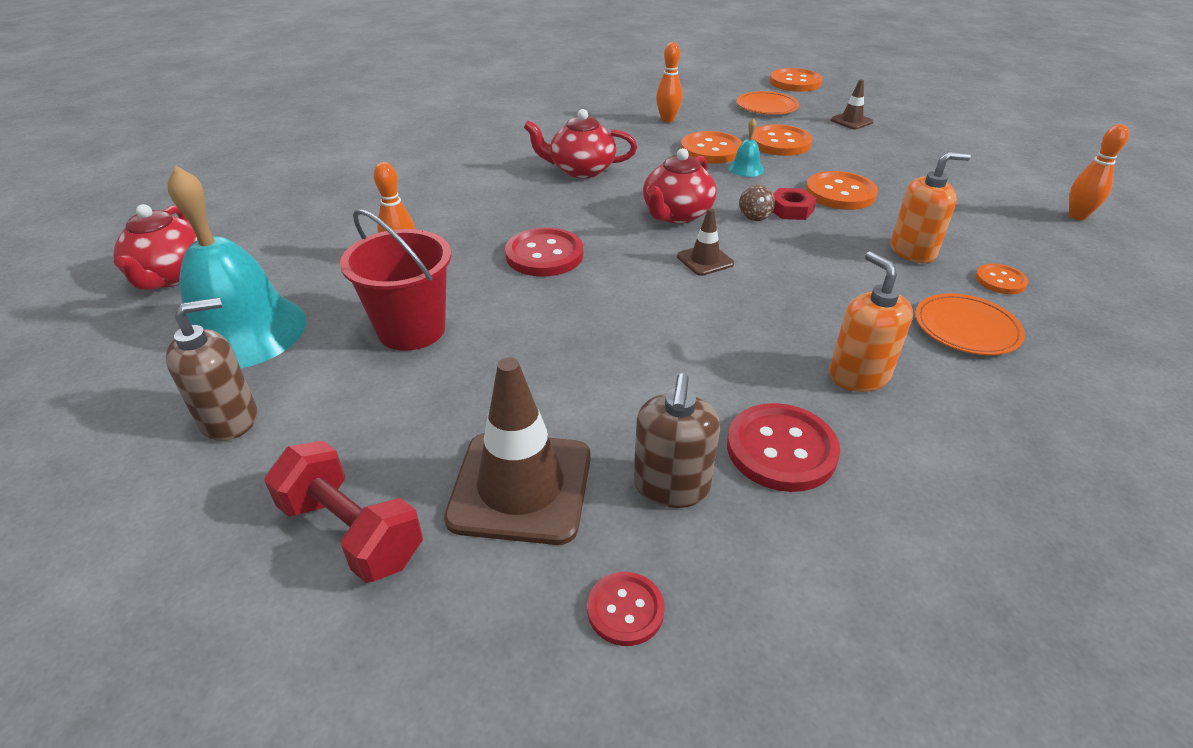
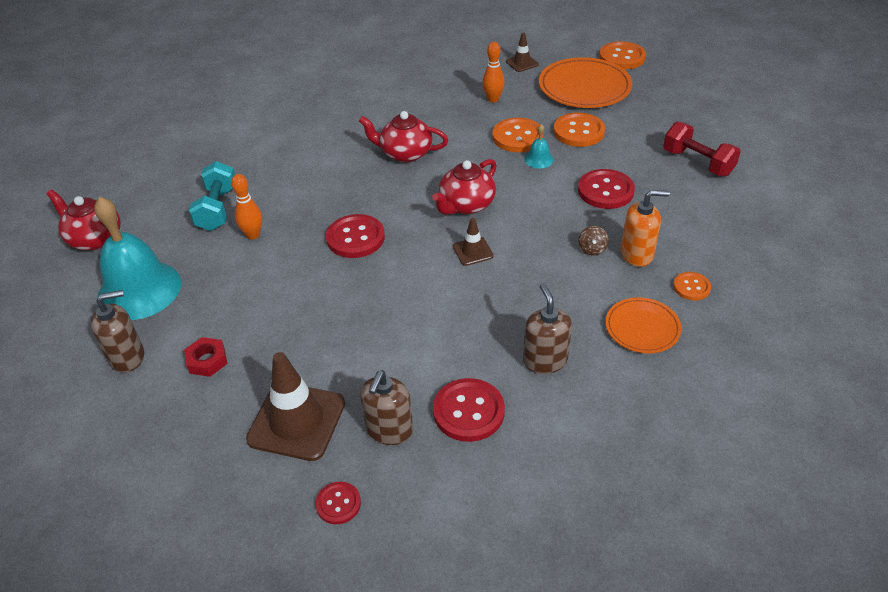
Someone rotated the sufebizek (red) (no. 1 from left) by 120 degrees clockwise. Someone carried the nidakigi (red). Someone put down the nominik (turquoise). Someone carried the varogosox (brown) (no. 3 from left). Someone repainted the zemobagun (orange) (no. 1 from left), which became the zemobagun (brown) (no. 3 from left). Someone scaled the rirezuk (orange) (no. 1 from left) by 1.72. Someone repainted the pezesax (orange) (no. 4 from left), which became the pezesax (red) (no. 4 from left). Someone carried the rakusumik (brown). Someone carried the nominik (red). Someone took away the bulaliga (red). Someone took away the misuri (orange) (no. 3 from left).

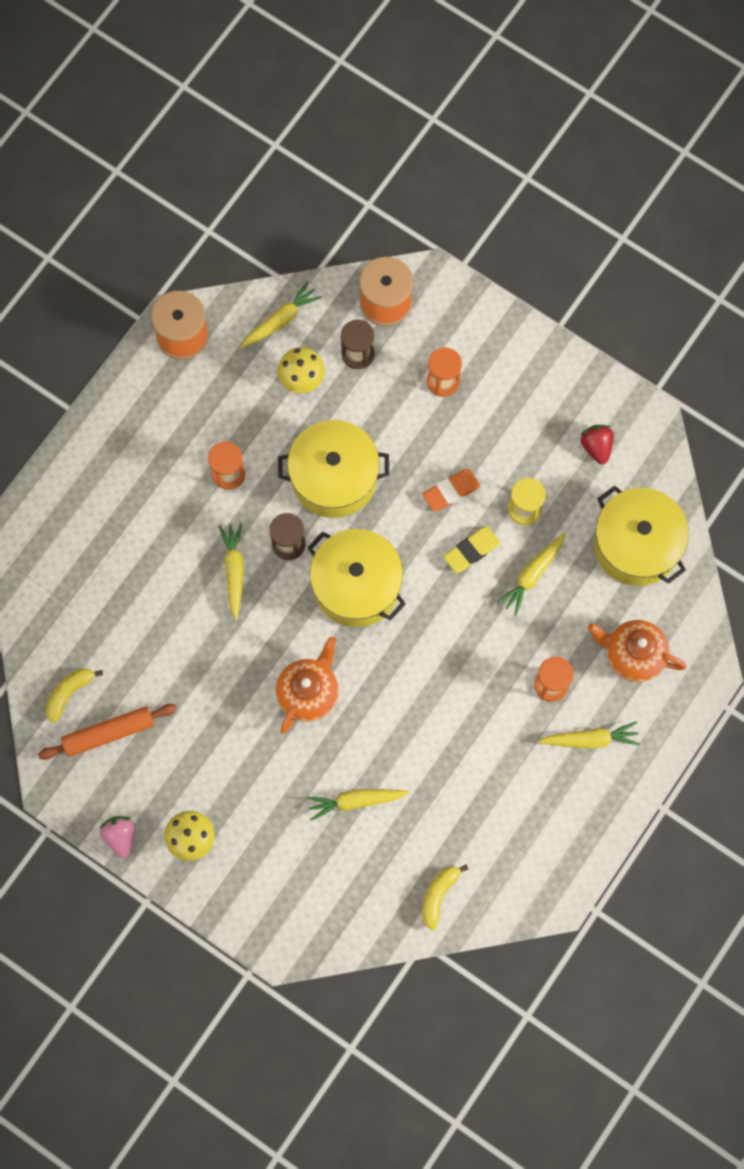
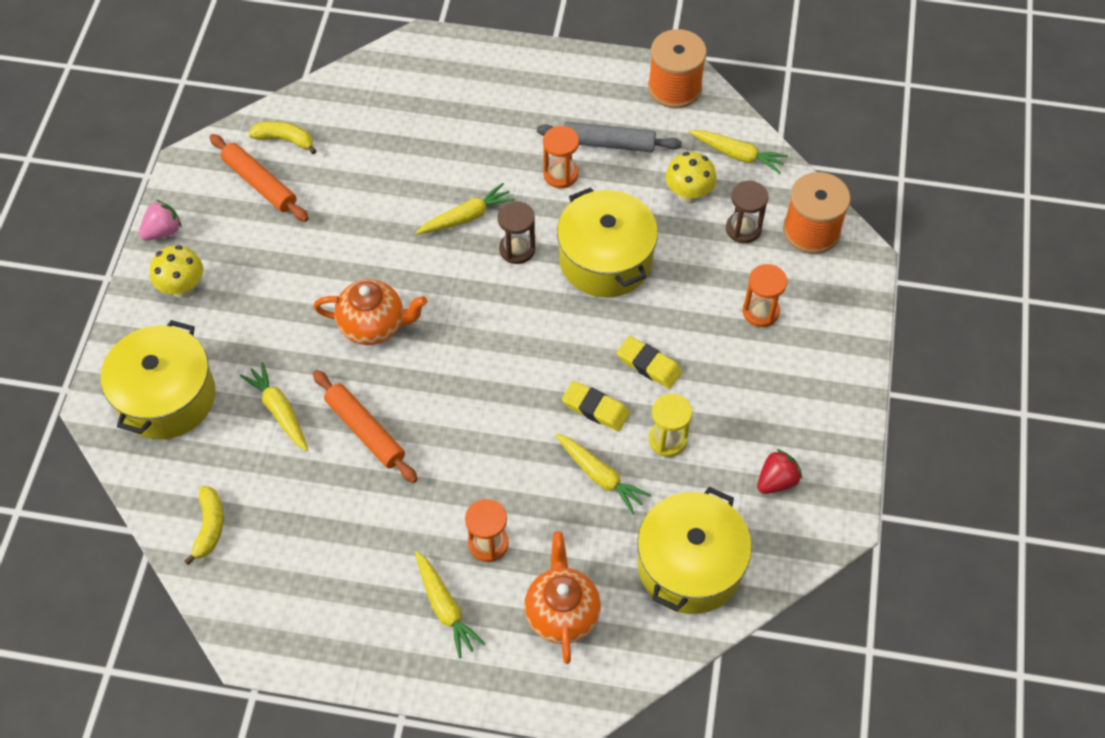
Someone carried the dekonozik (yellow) (no. 2 from left in the first image). Someone rotated the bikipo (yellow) (no. 2 from left in the first image) by 90 degrees clockwise. Someone put down the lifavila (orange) (no. 2 from left). Someone put down the lifavila (grey). Someone rotated the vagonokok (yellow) (no. 4 from left) by 150 degrees counterclockwise. Someone repainted the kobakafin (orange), which became the kobakafin (yellow) (no. 2 from left).

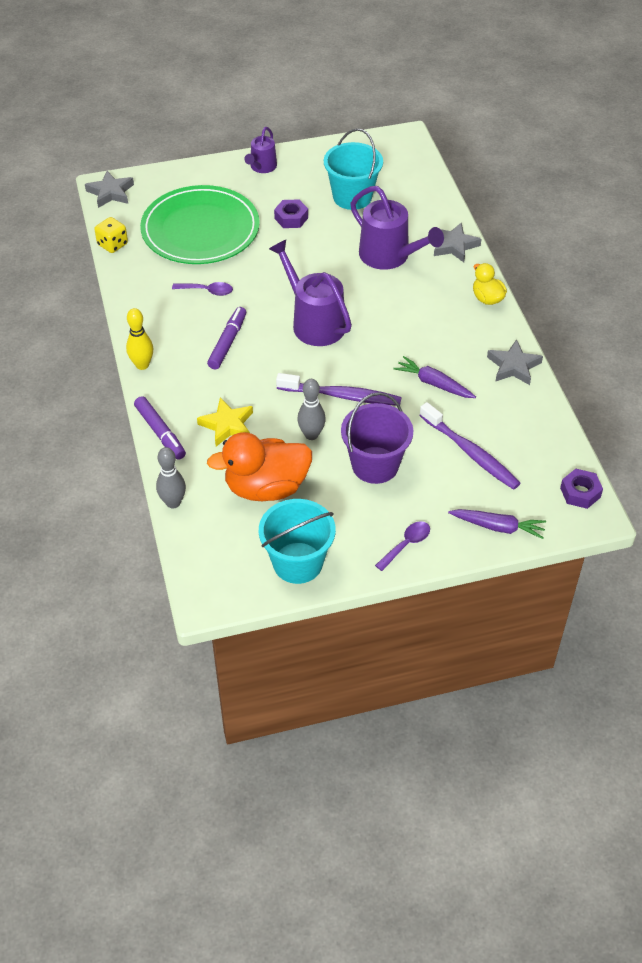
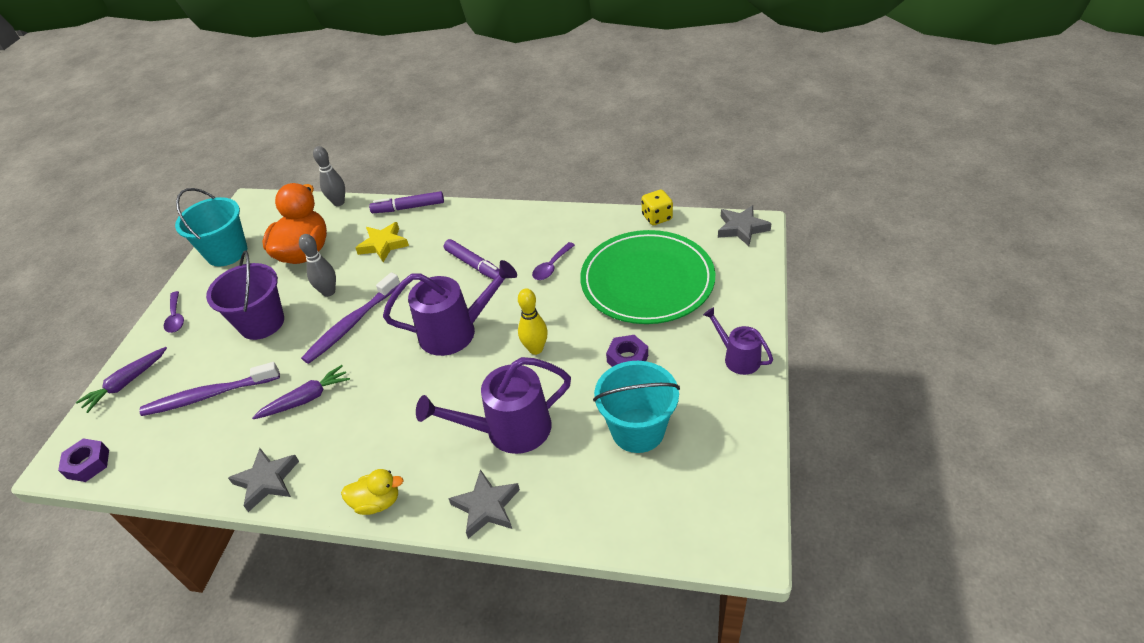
Someone carried the misuri (yellow).

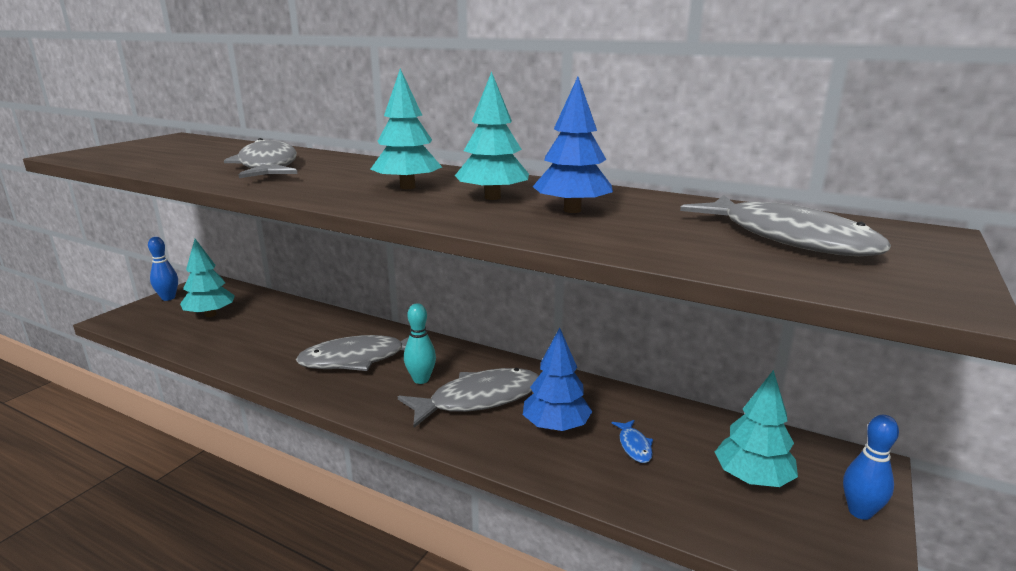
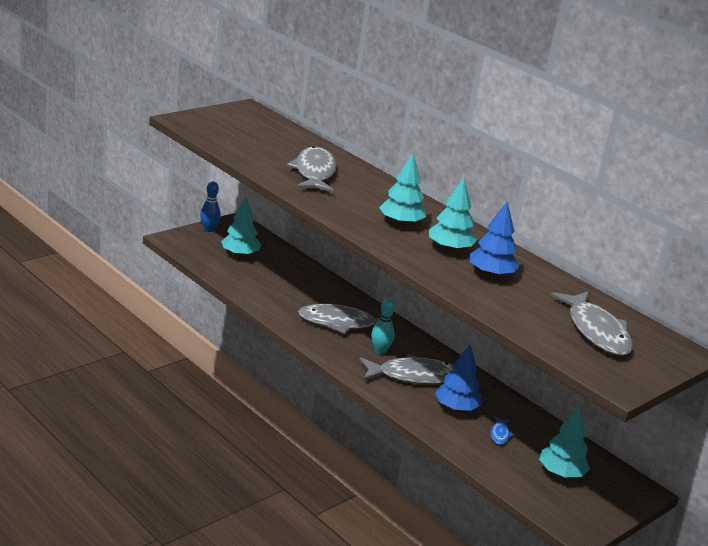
Someone took away the misuri (blue) (no. 2 from left).

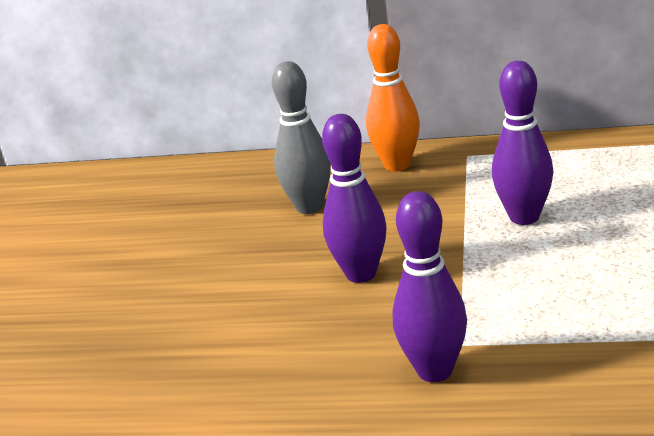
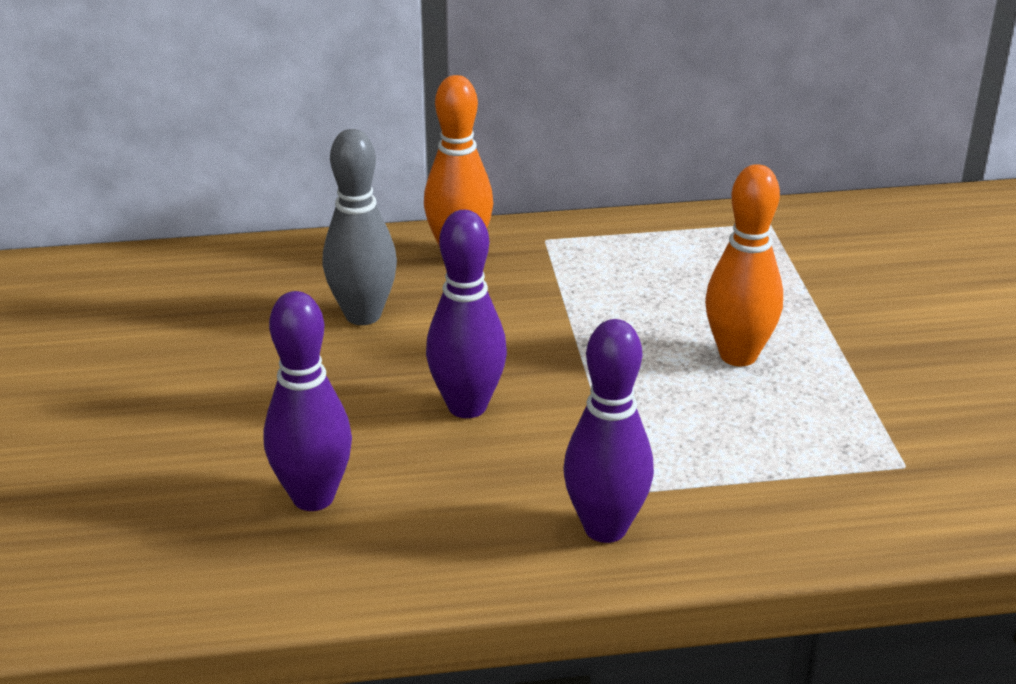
Someone carried the misuri (purple) (no. 3 from left in the first image). Someone put down the misuri (orange) (no. 2 from left).

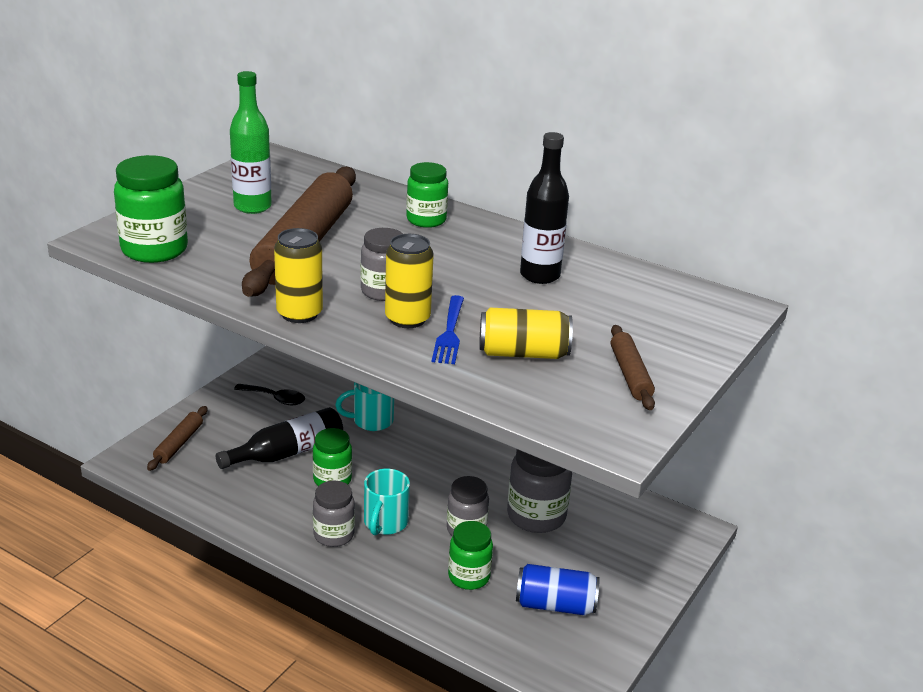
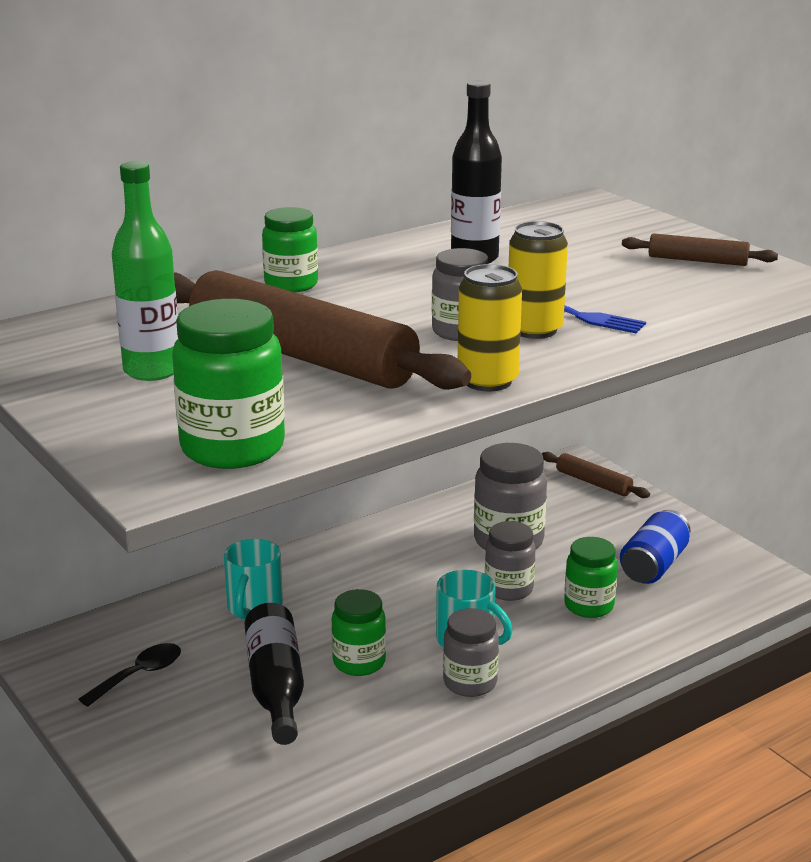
Someone carried the lifavila (brown) (no. 1 from left in the first image). Someone took away the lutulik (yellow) (no. 3 from left).

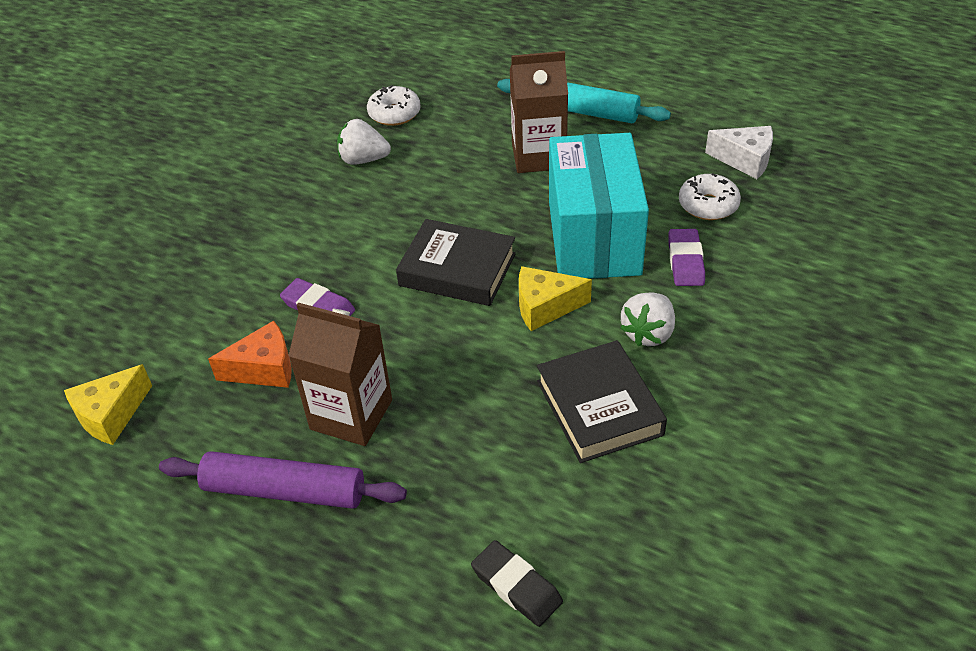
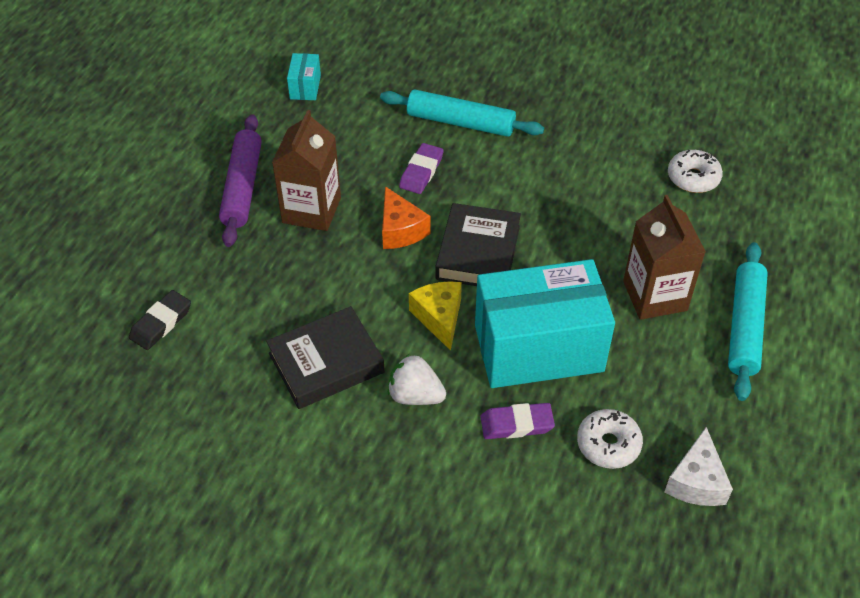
Someone swapped the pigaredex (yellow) (no. 1 from left) for the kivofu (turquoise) (no. 1 from left). Someone put down the lifavila (turquoise) (no. 1 from left). Someone carried the pigaredex (orange). Someone took away the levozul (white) (no. 1 from left).

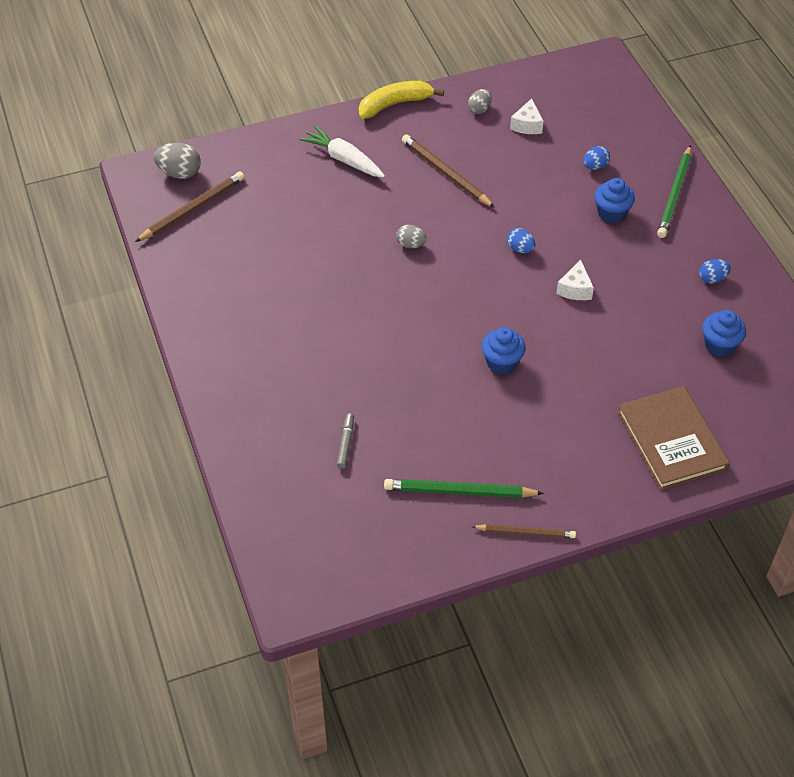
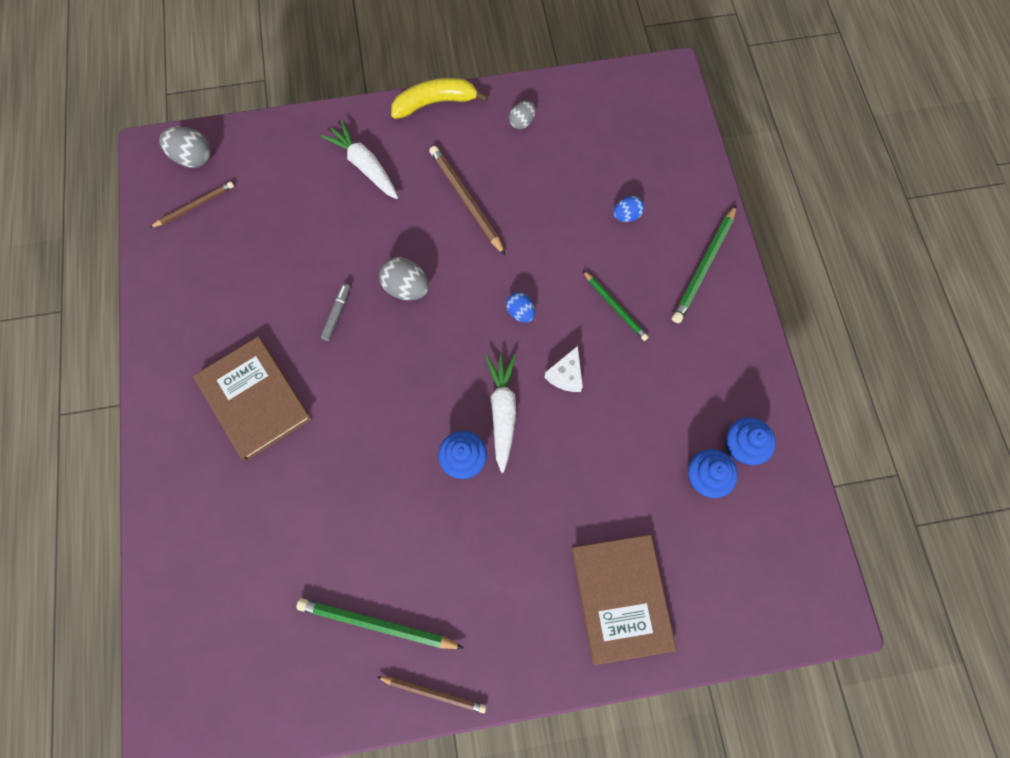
Someone scaled the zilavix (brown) (no. 1 from left) by 0.64. Someone put down the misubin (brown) (no. 1 from left). Someone carried the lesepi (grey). Someone scaled the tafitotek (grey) (no. 2 from left) by 1.57. Someone put down the vagonokok (white) (no. 2 from left). Someone put down the zilavix (green) (no. 2 from left). Someone carried the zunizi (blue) (no. 2 from left in the first image). Someone took away the pigaredex (white) (no. 1 from left). Someone took away the tafitotek (blue) (no. 3 from left).

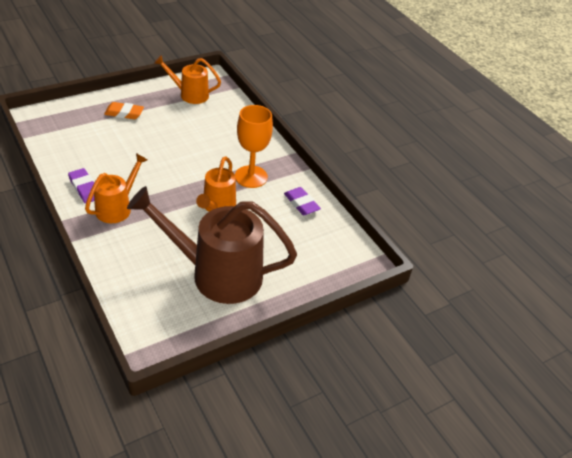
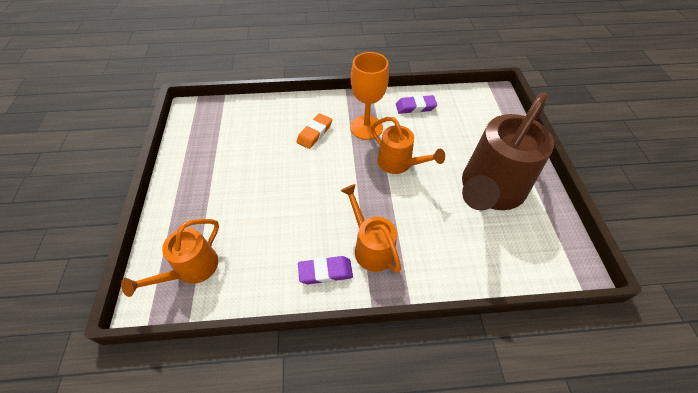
Someone carried the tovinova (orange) (no. 2 from left in the first image). Someone carried the kobakafin (orange).

